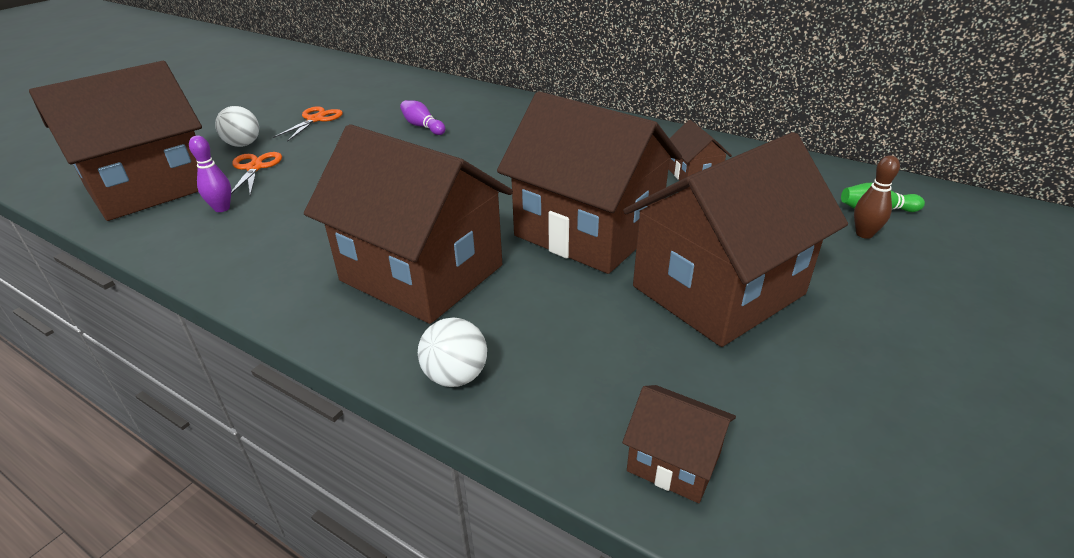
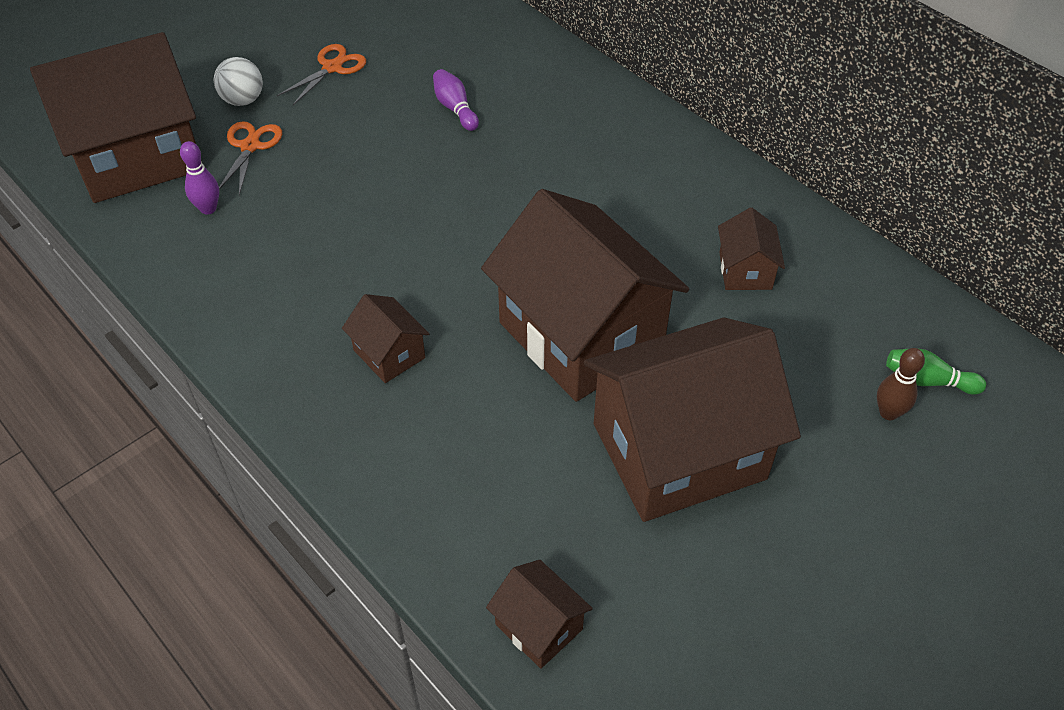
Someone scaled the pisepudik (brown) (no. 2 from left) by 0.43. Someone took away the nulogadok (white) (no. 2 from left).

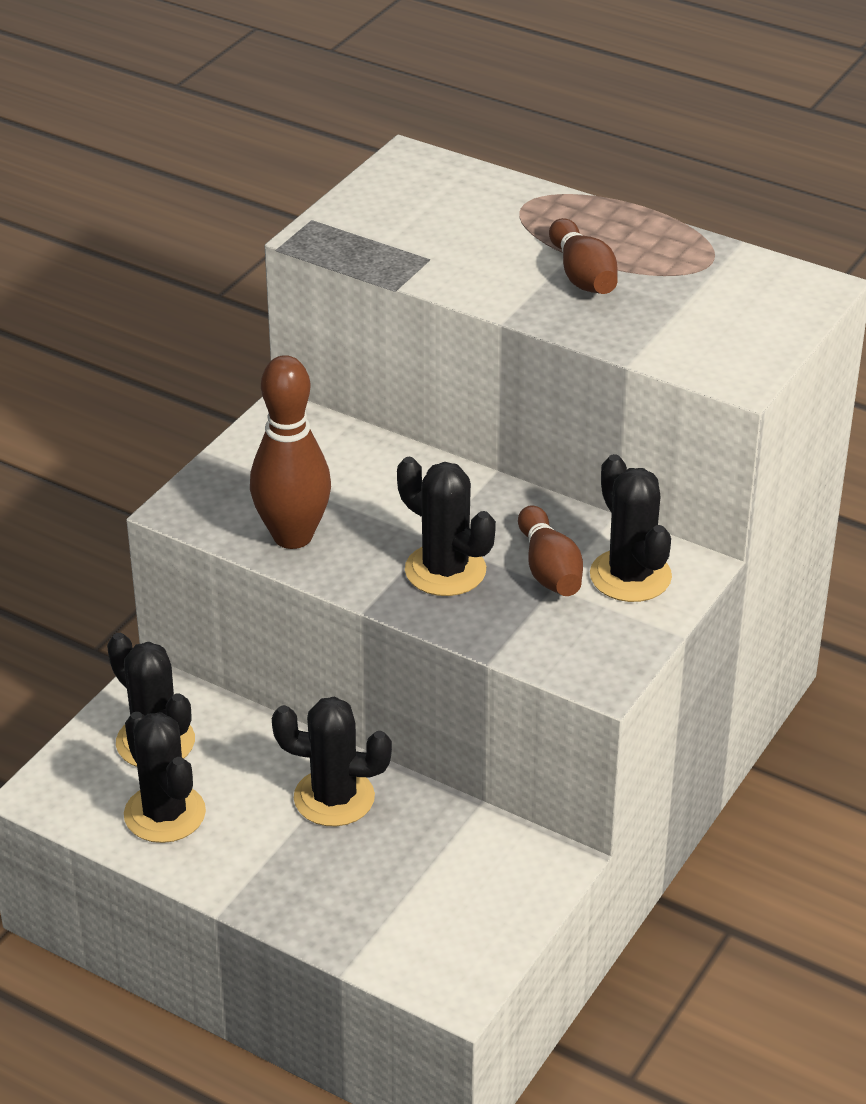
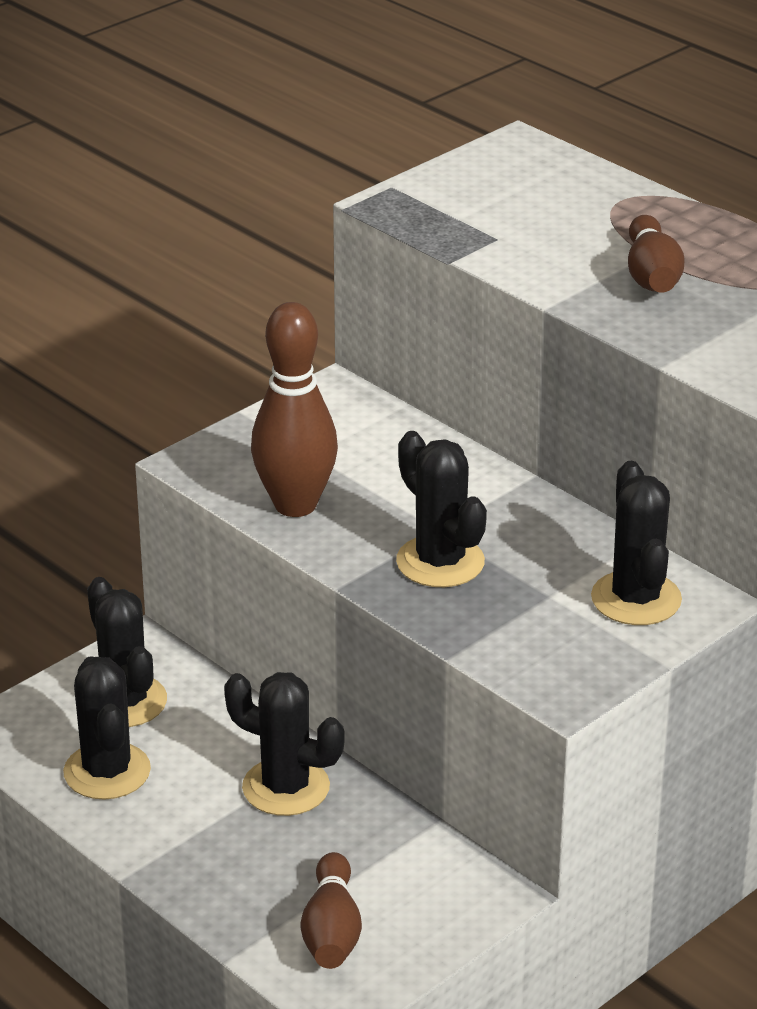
Someone carried the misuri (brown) (no. 2 from left).

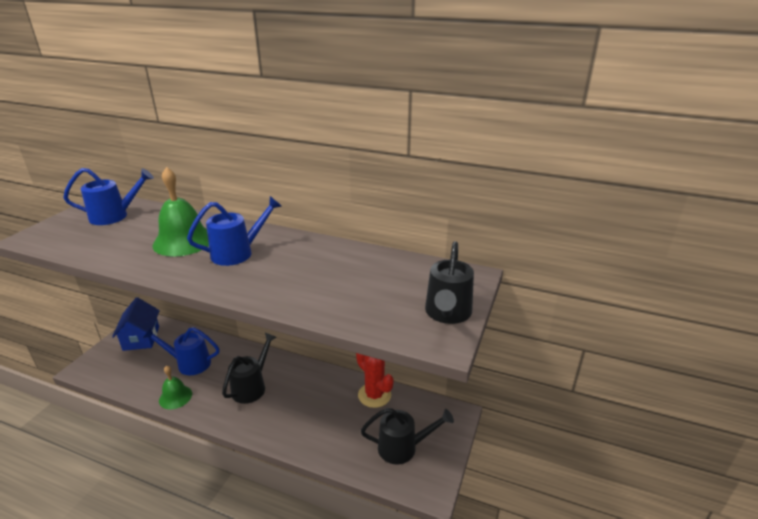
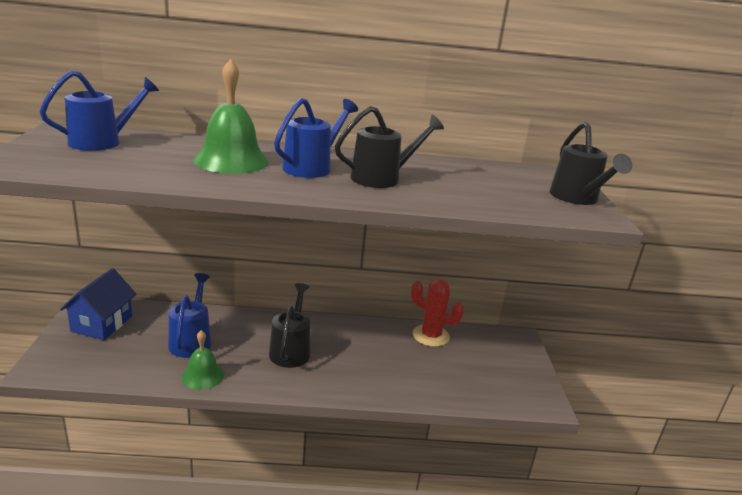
Someone rotated the pisepudik (blue) by 45 degrees clockwise. Someone rotated the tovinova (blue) (no. 2 from left) by 105 degrees clockwise. Someone carried the tovinova (black) (no. 2 from left).

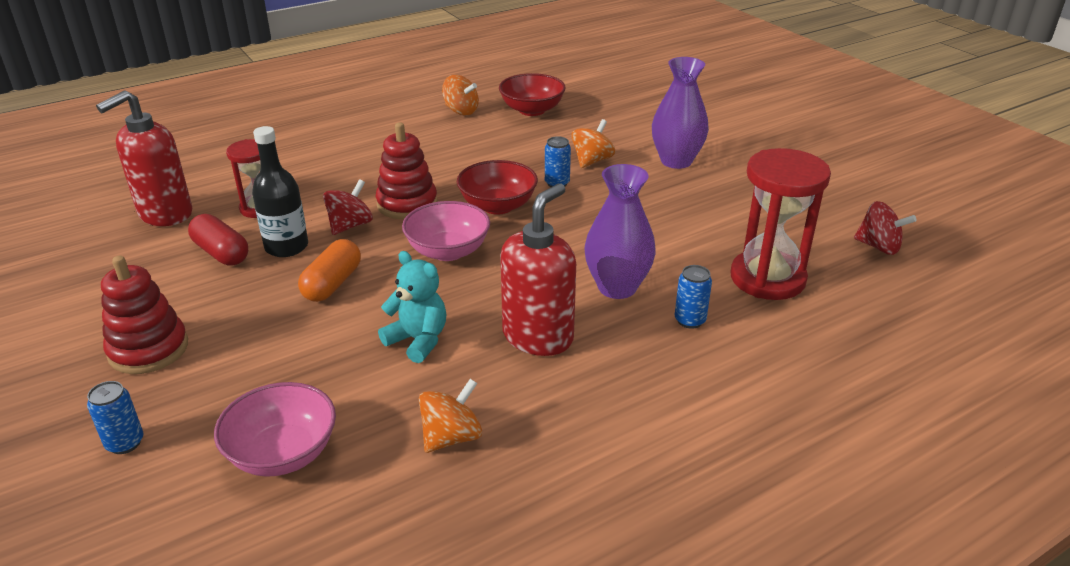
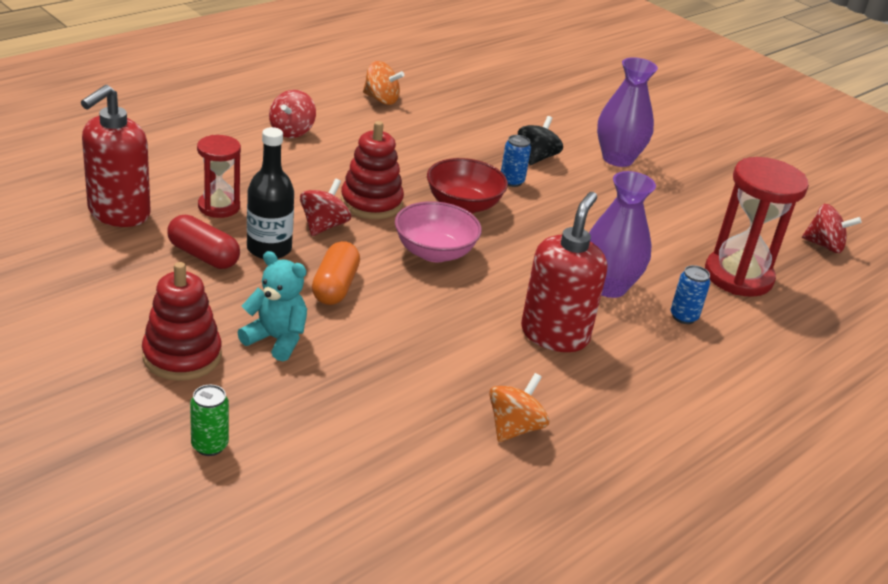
Someone repainted the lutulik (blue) (no. 1 from left), which became the lutulik (green). Someone carried the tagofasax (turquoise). Someone put down the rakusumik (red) (no. 1 from left). Someone repainted the rakusumik (orange) (no. 3 from left), which became the rakusumik (black). Someone took away the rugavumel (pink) (no. 1 from left). Someone took away the rugavumel (red) (no. 2 from left).

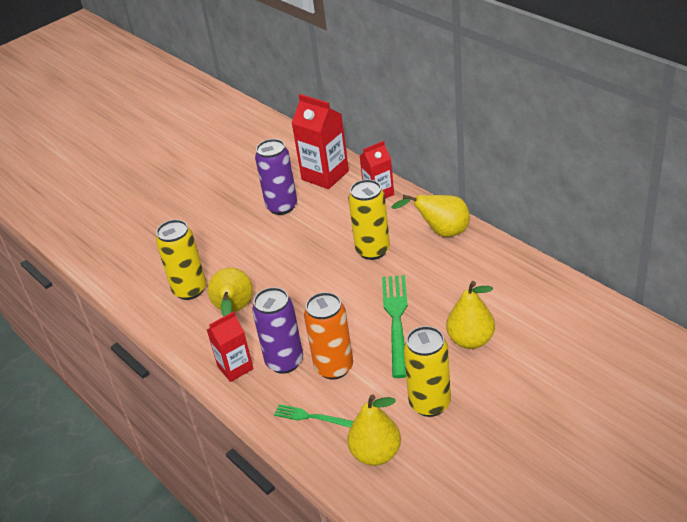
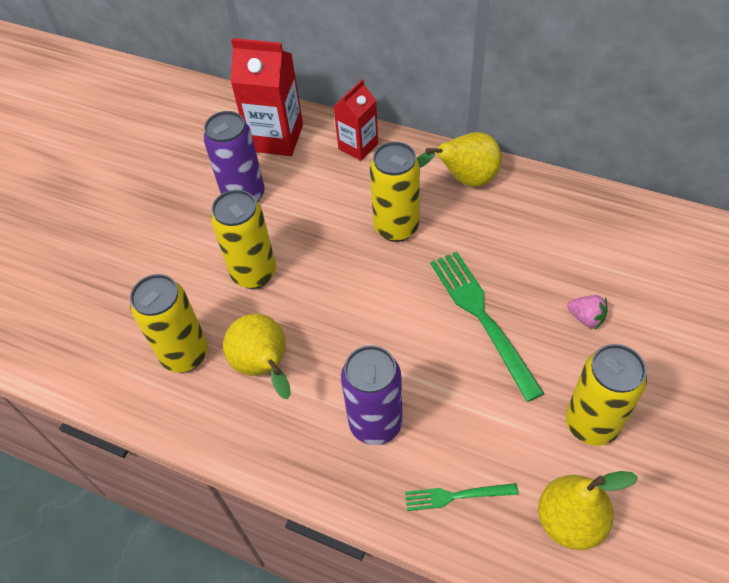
Someone put down the lutulik (yellow) (no. 2 from left). Someone swapped the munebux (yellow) (no. 4 from left) for the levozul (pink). Someone took away the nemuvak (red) (no. 1 from left). Someone took away the lutulik (orange).

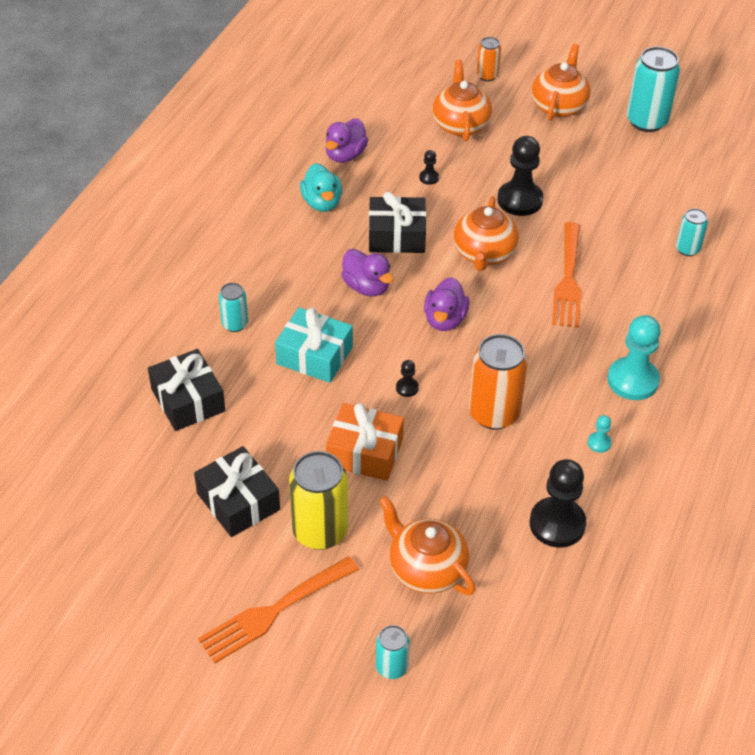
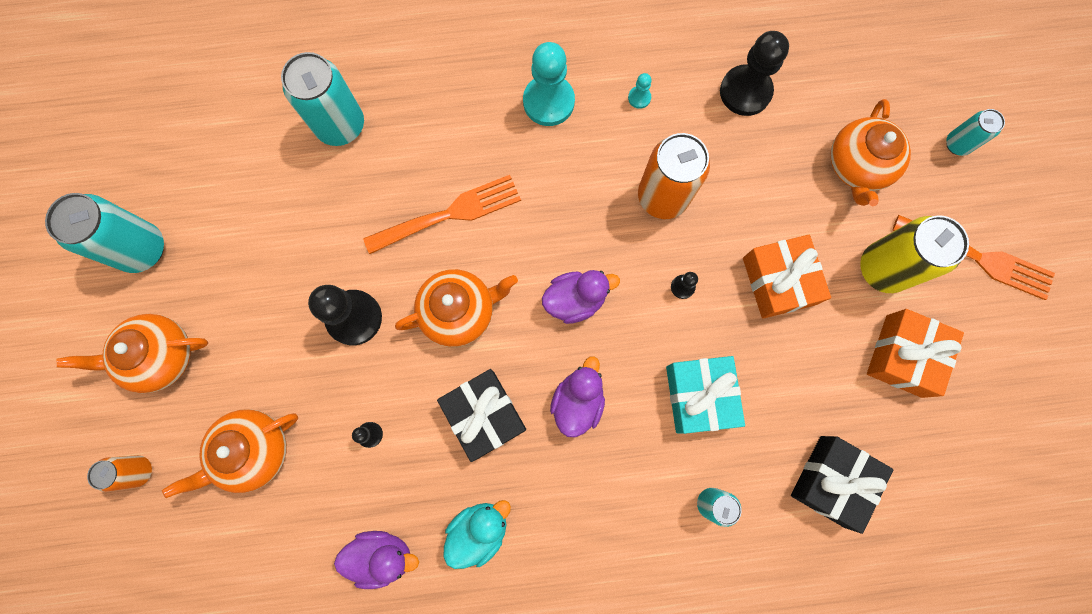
Someone scaled the lutulik (turquoise) (no. 4 from left in the first image) by 1.85. Someone repainted the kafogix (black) (no. 2 from left), which became the kafogix (orange) (no. 2 from left).

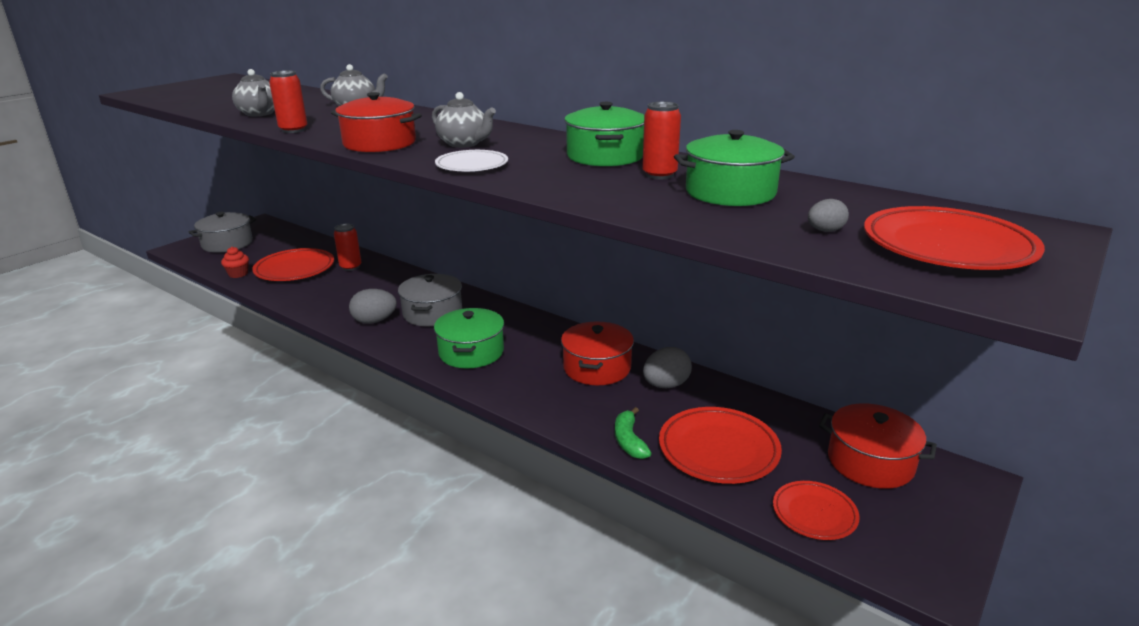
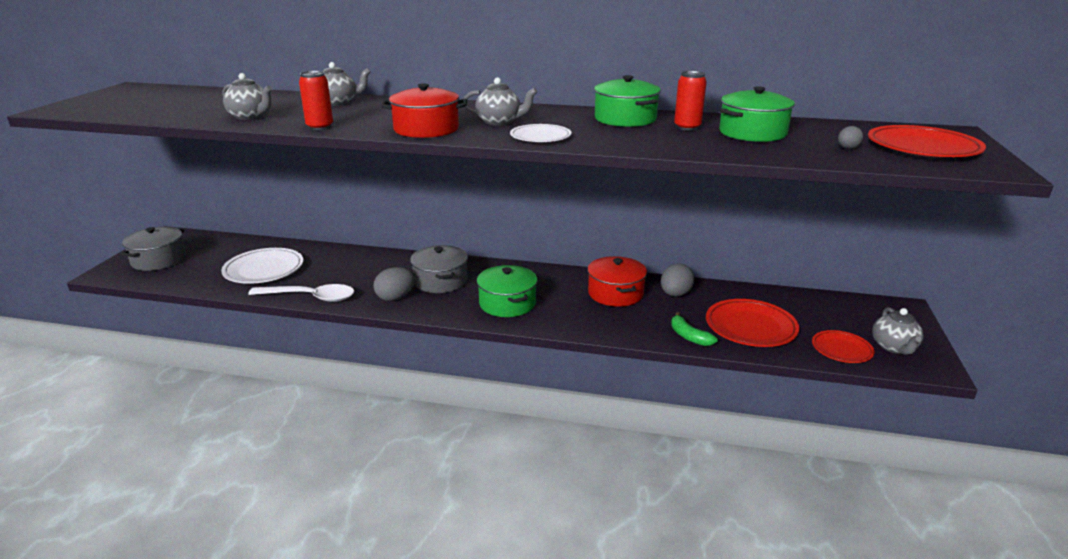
Someone repainted the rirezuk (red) (no. 1 from left), which became the rirezuk (white) (no. 1 from left). Someone put down the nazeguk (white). Someone put down the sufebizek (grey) (no. 4 from left). Someone took away the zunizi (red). Someone took away the lutulik (red) (no. 2 from left). Someone took away the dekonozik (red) (no. 3 from left).

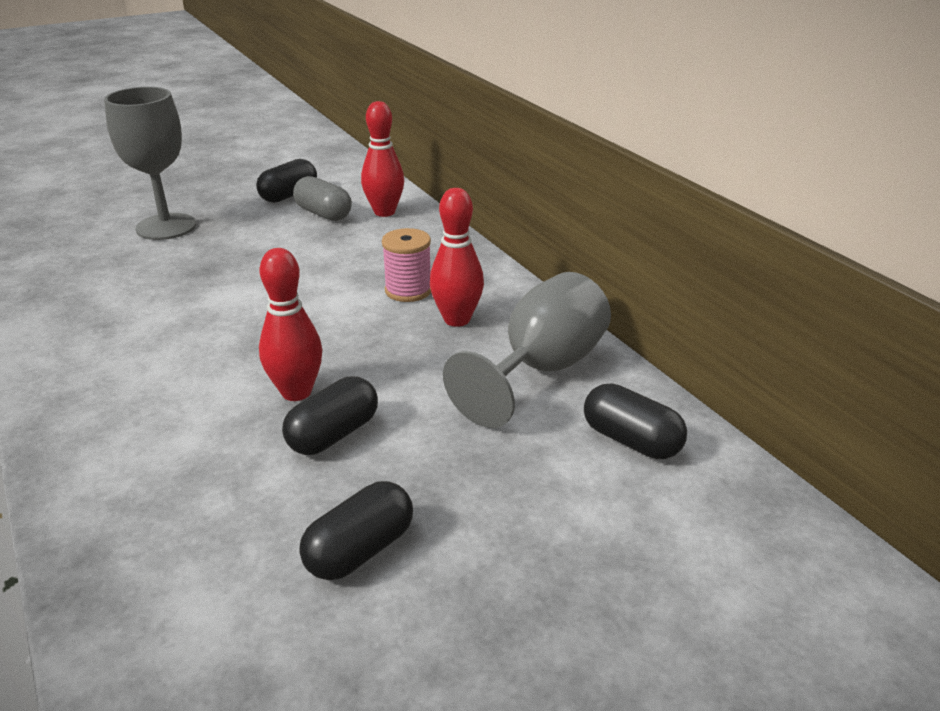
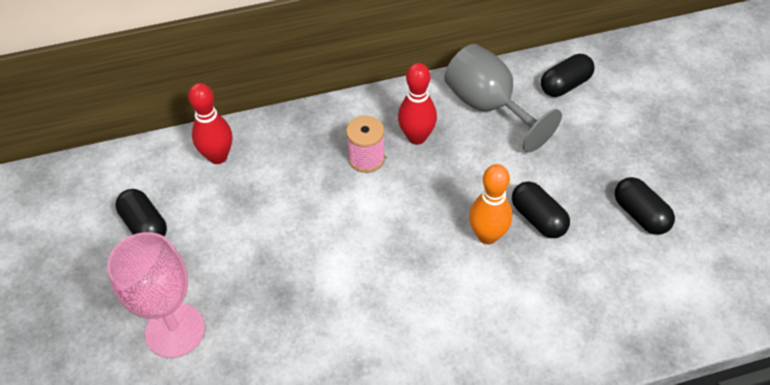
Someone repainted the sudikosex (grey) (no. 1 from left), which became the sudikosex (pink). Someone repainted the misuri (red) (no. 1 from left), which became the misuri (orange). Someone took away the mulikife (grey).

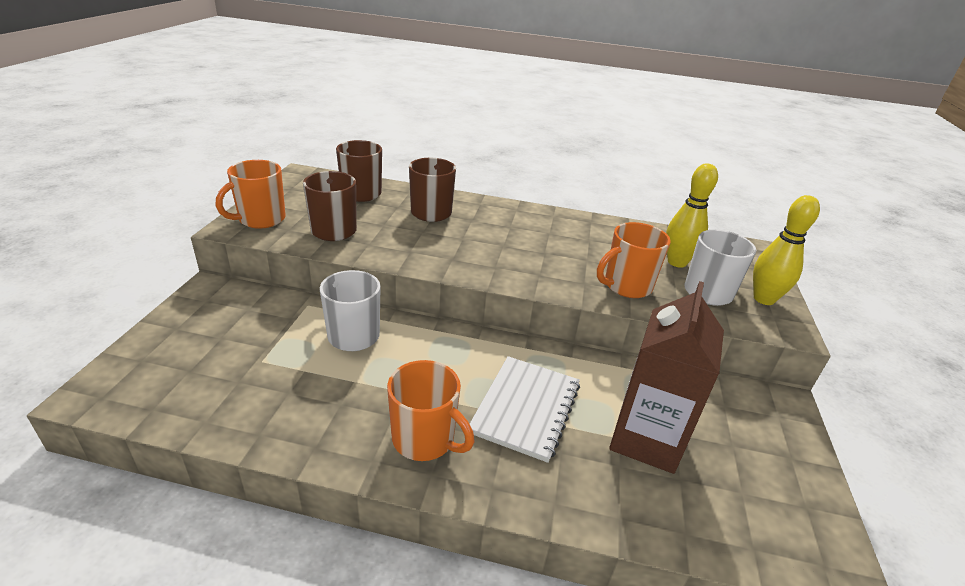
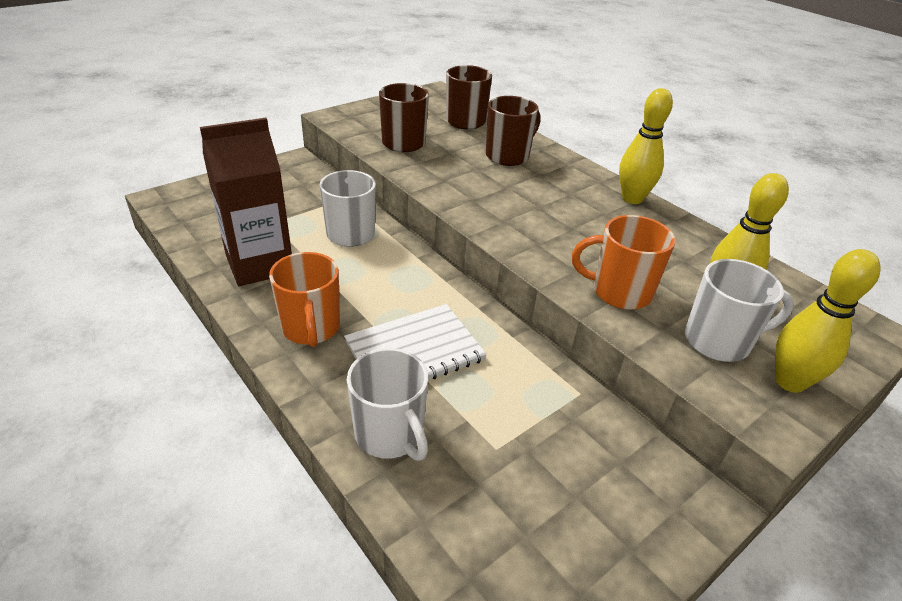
Someone carried the nemuvak (brown). Someone put down the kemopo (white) (no. 2 from left). Someone put down the misuri (yellow) (no. 1 from left). Someone took away the kemopo (orange) (no. 1 from left).

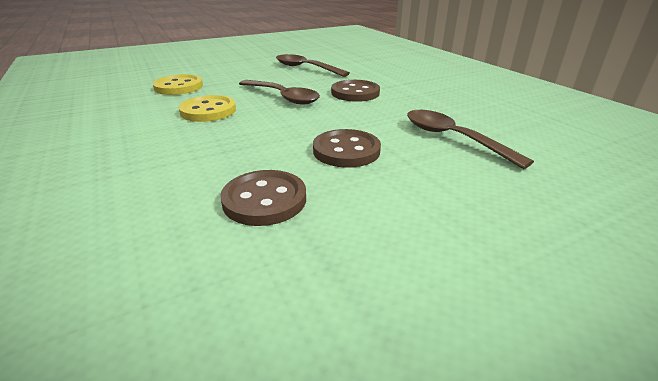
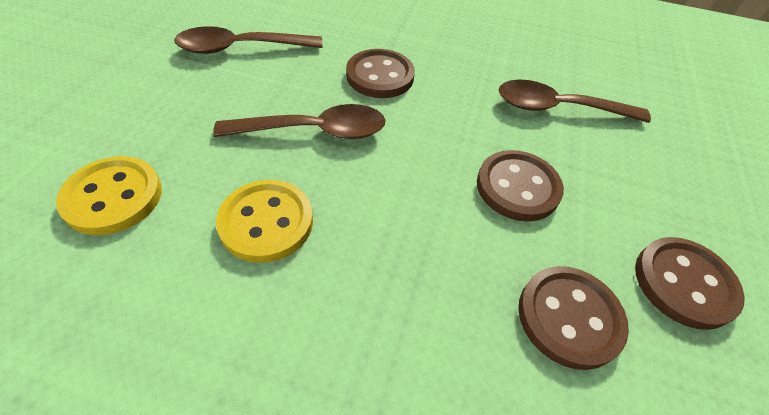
Someone put down the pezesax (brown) (no. 4 from left).

